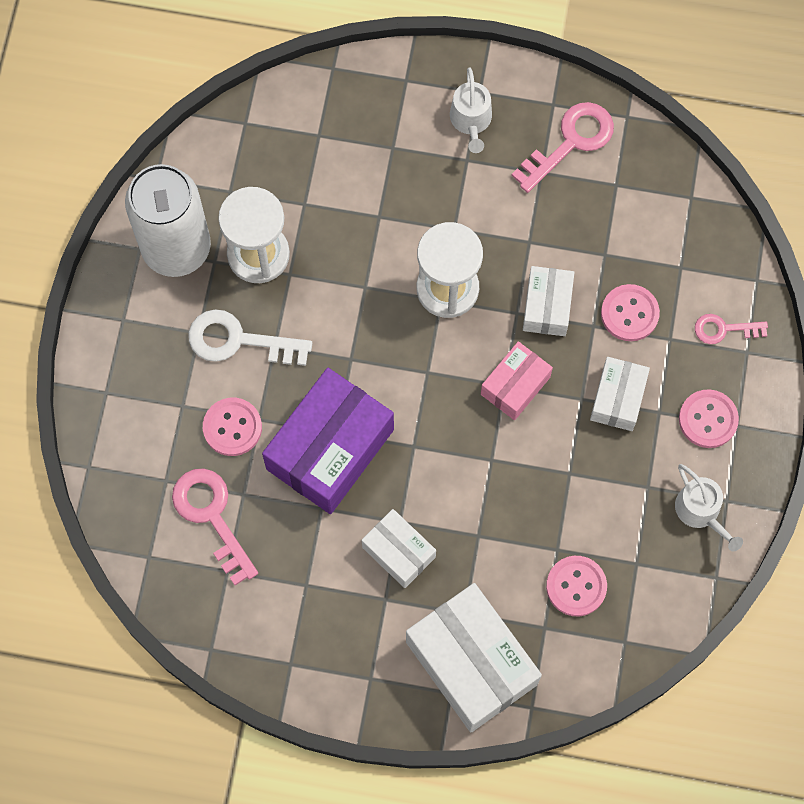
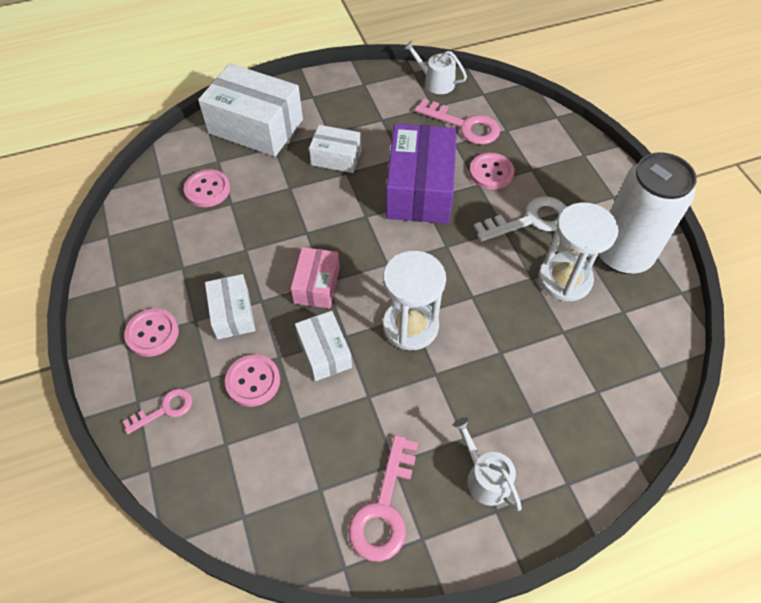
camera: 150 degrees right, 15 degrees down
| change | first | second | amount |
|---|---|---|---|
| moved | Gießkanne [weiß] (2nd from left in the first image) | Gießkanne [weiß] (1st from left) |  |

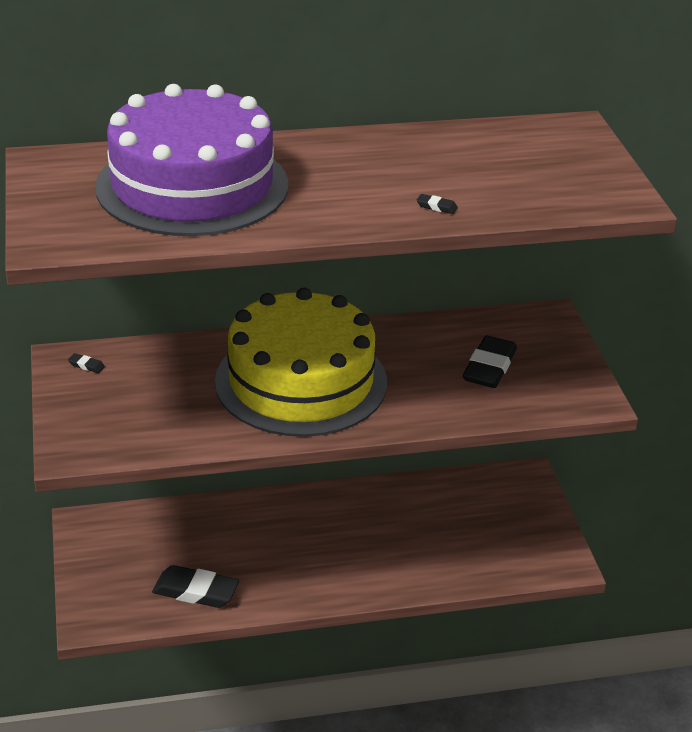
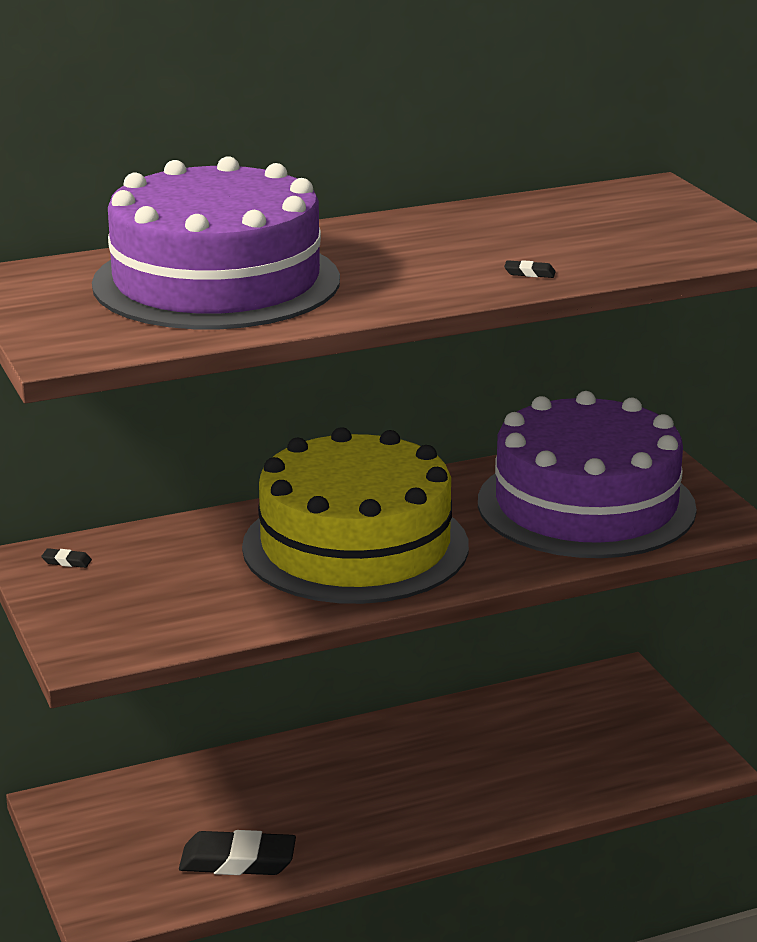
camera: 10 degrees left, 10 degrees down
| change | first | second | amount |
|---|---|---|---|
| replaced | Radiergummi [schwarz] (4th from left) | Kuchen [lila] (2nd from left) |  |

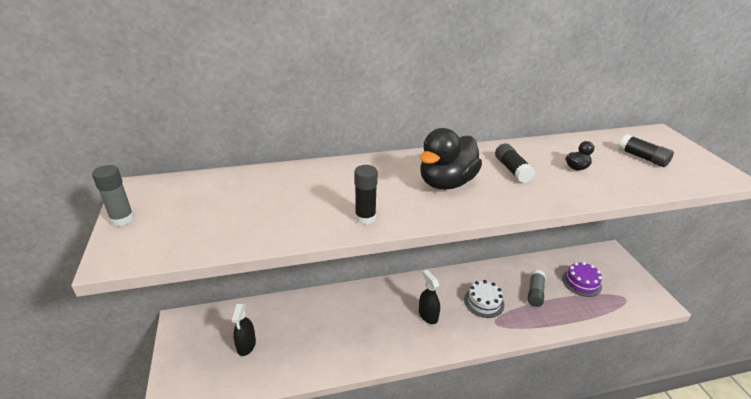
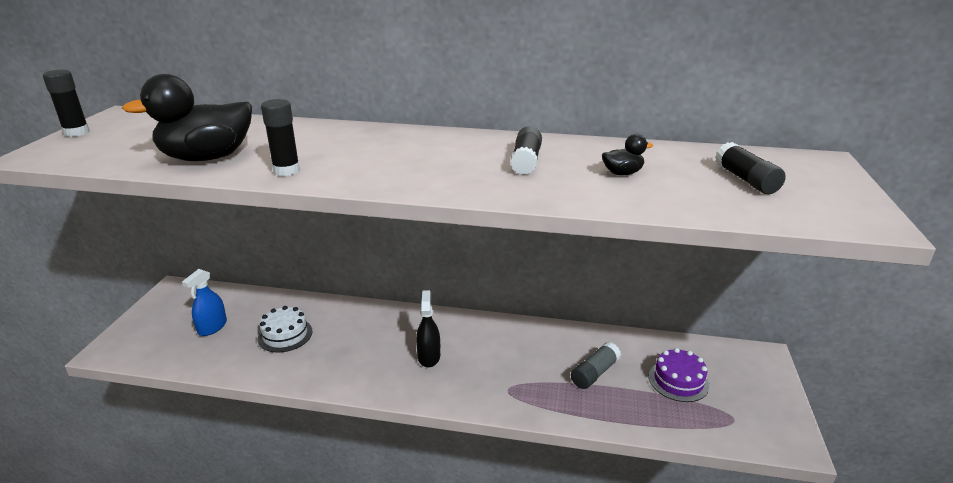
camera: 25 degrees right, 5 degrees down
| change | first | second | amount |
|---|---|---|---|
| moved | Ente [schwarz] (1st from left) |  |  |
| moved | Kuchen [weiß] |  |  |
| recoloured | Klebestift [grau] (1st from left) | Klebestift [schwarz] (1st from left) |  |
| recoloured | Sprühflasche [schwarz] (1st from left) | Sprühflasche [blau] |  |

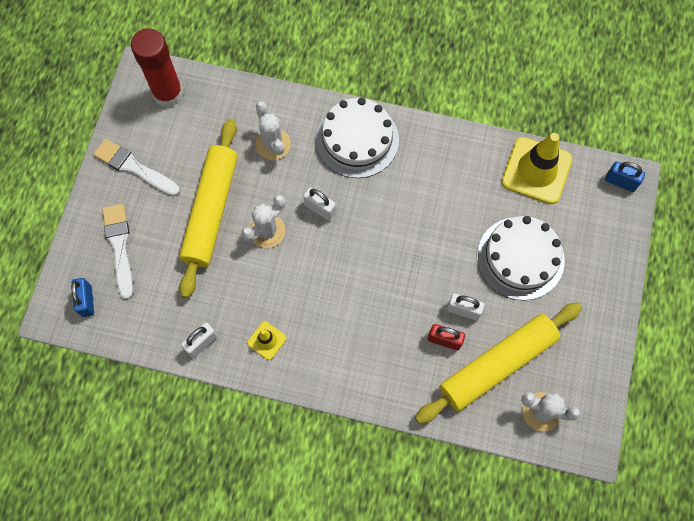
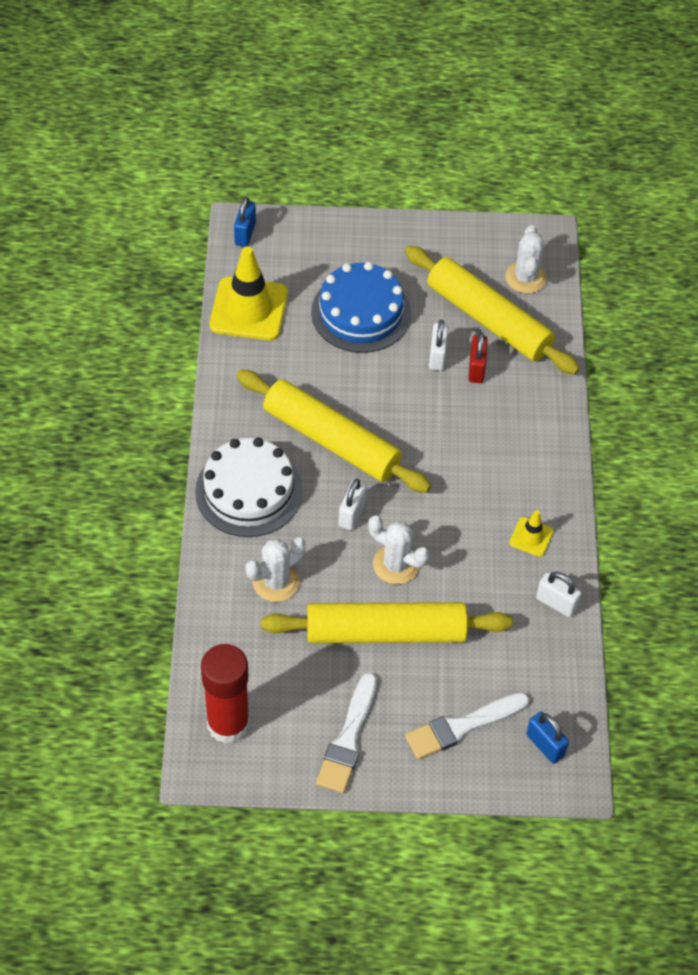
camera: 105 degrees left, 15 degrees down
| change | first | second | amount |
|---|---|---|---|
| added |  | Nudelholz [gelb] (1st from left) |  |
| recoloured | Kuchen [weiß] (2nd from left) | Kuchen [blau] |  |
| turned | Vorhängeschloss [blau] (1st from left in the first image) | Vorhängeschloss [blau] (2nd from left) | 75 degrees clockwise |

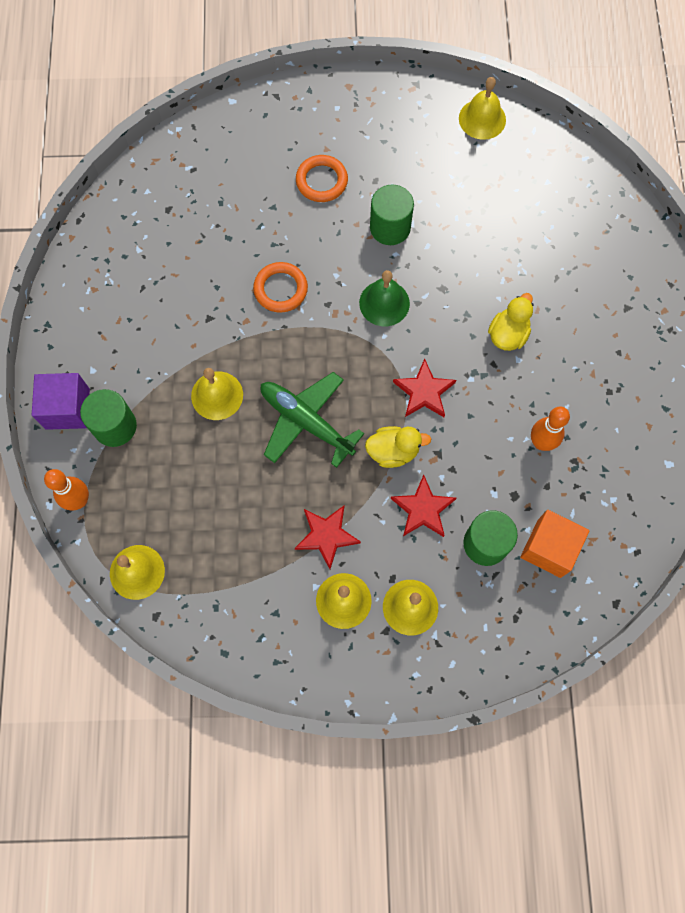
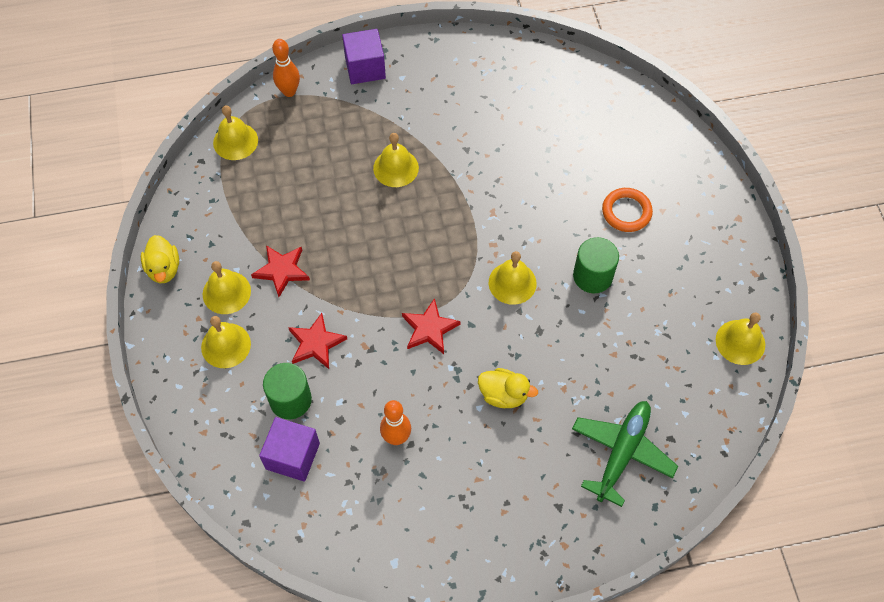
camera: 80 degrees right, 10 degrees down
| change | first | second | amount |
|---|---|---|---|
| removed | Vollzylinder [grün] (1st from left) |  |  |
| removed | Ring [orange] (1st from left) |  |  |
| moved | Flugzeug [grün] |  |  |
| moved | Ente [gelb] (1st from left) |  |  |
| recoloured | Glocke [grün] | Glocke [gelb] (5th from left) |  |
| recoloured | Kubus [orange] | Kubus [lila] (1st from left) |  |

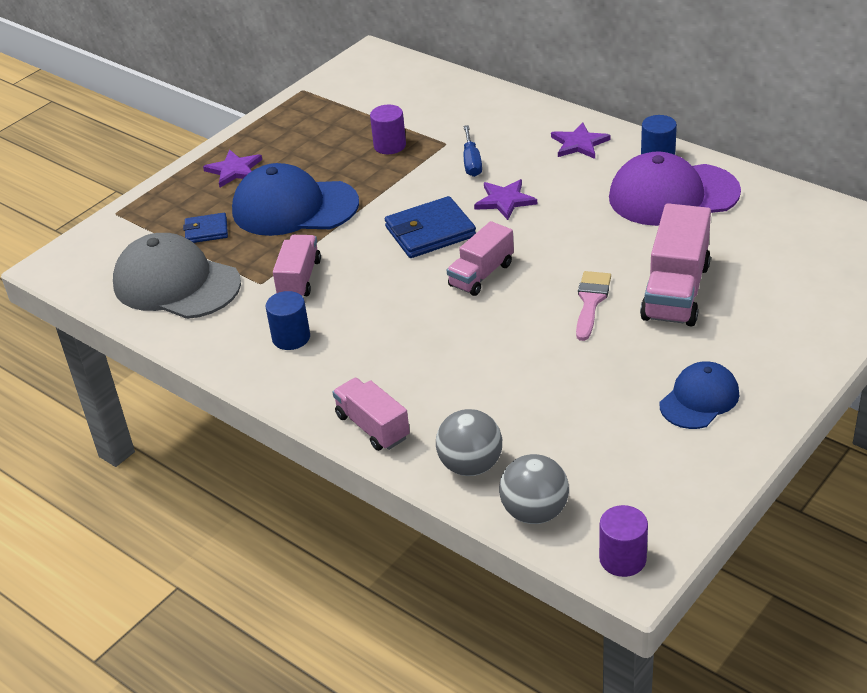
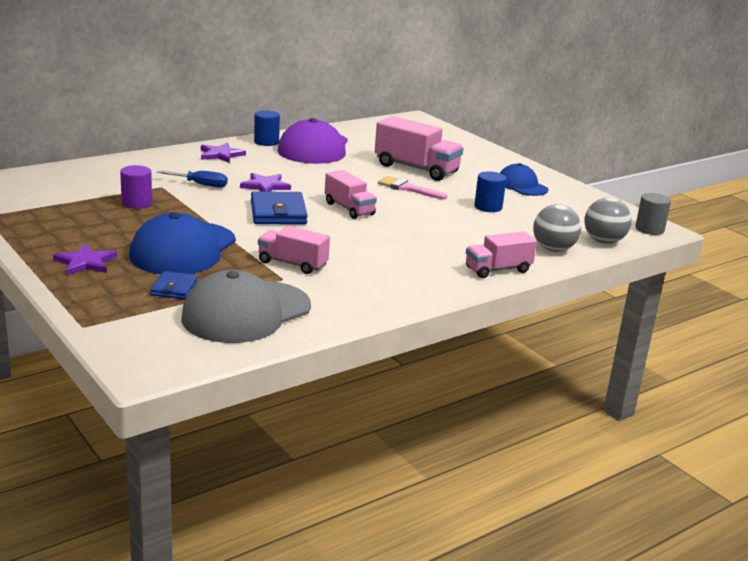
camera: 80 degrees left, 15 degrees down
| change | first | second | amount |
|---|---|---|---|
| moved | Vollzylinder [blau] (1st from left in the first image) | Vollzylinder [blau] (2nd from left) |  |
| recoloured | Vollzylinder [lila] (2nd from left) | Vollzylinder [grau] |  |

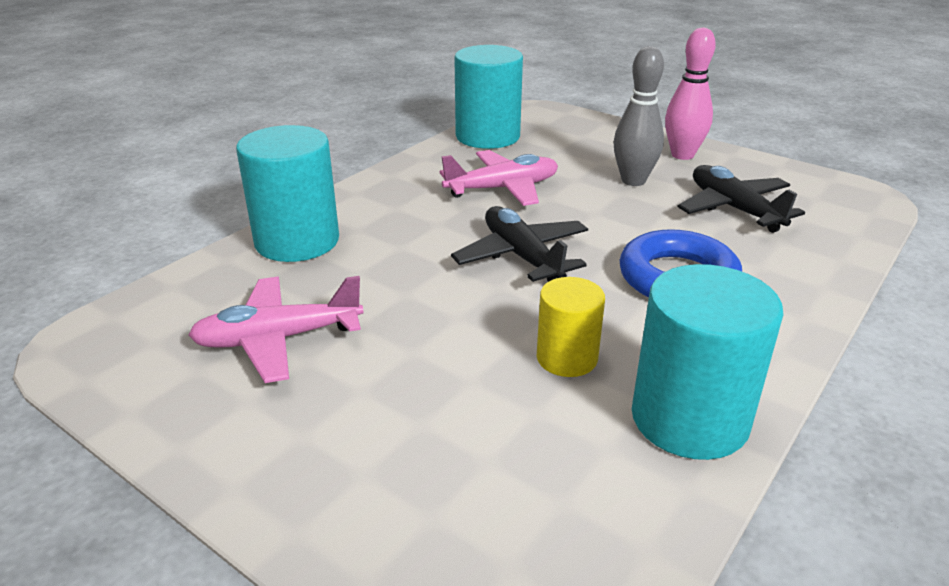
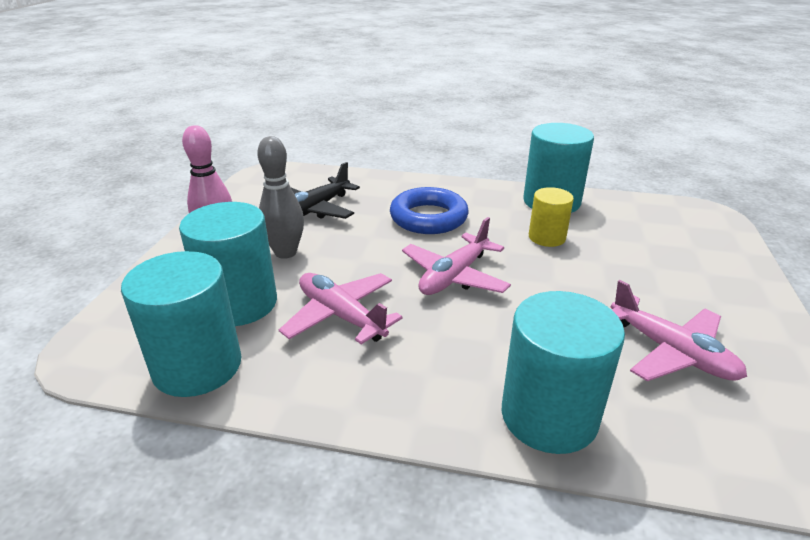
camera: 115 degrees left, 0 degrees up
| change | first | second | amount |
|---|---|---|---|
| added |  | Vollzylinder [türkis] (2nd from left) |  |
| recoloured | Flugzeug [schwarz] (1st from left) | Flugzeug [rosa] (2nd from left) |  |

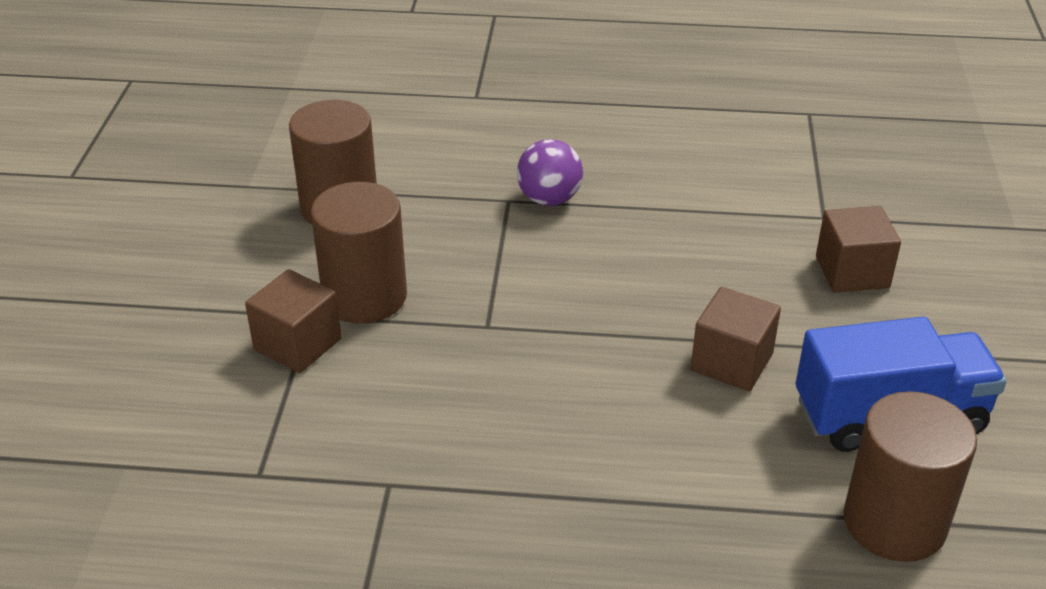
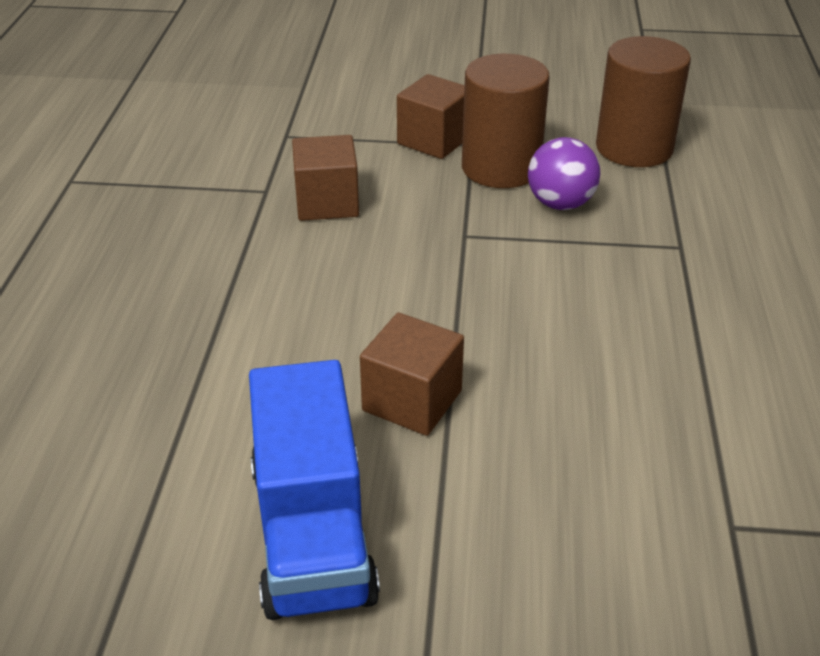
camera: 90 degrees right, 0 degrees up
| change | first | second | amount |
|---|---|---|---|
| removed | Vollzylinder [braun] (3rd from left) |  |  |
| moved | Ball [lila] |  |  |
| moved | Kubus [braun] (3rd from left in the first image) | Kubus [braun] (1st from left) |  |

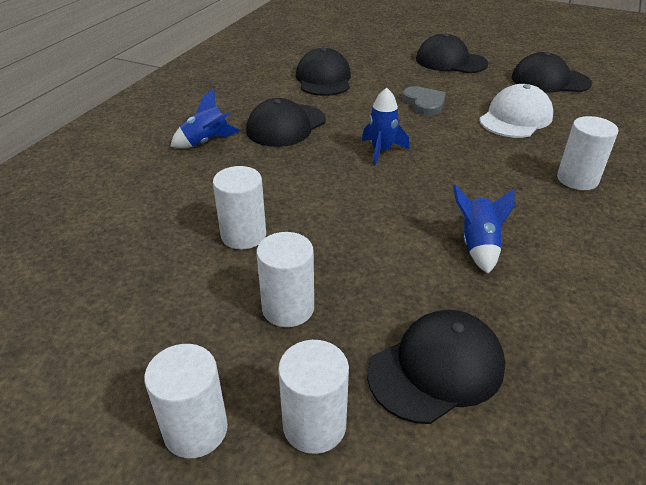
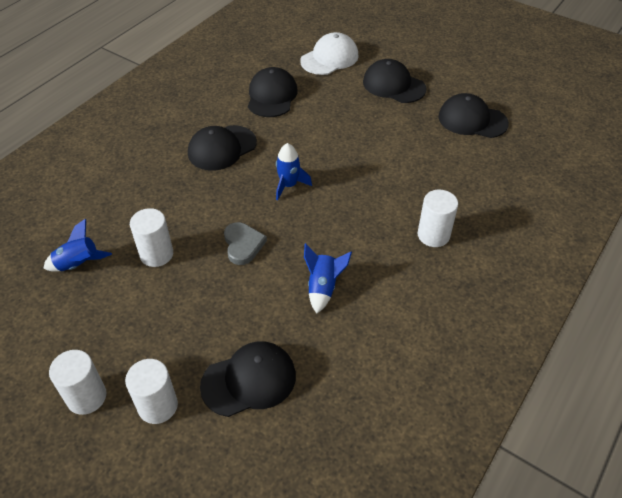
camera: 10 degrees right, 10 degrees up
| change | first | second | amount |
|---|---|---|---|
| removed | Vollzylinder [weiß] (3rd from left) |  |  |
| moved | Rakete [blau] (1st from left) |  |  |
| moved | Herz [grau] |  |  |
| moved | Kappe [weiß] |  |  |

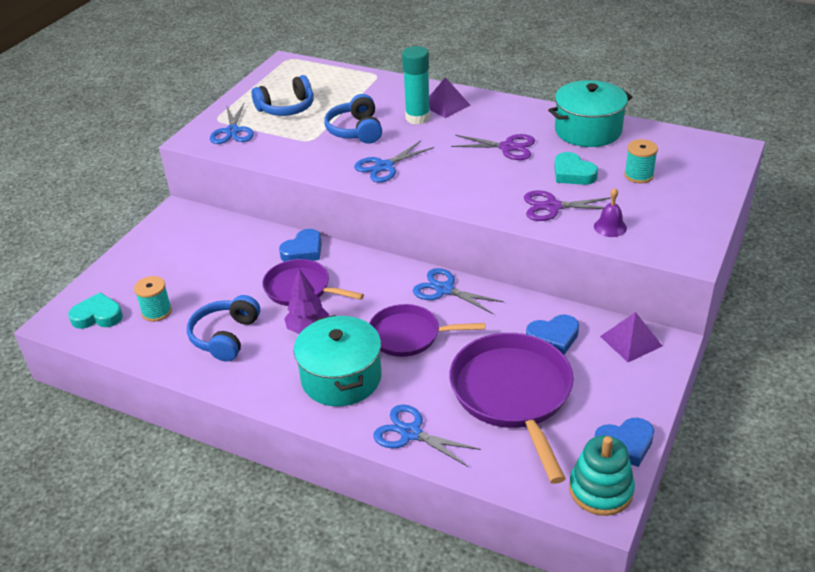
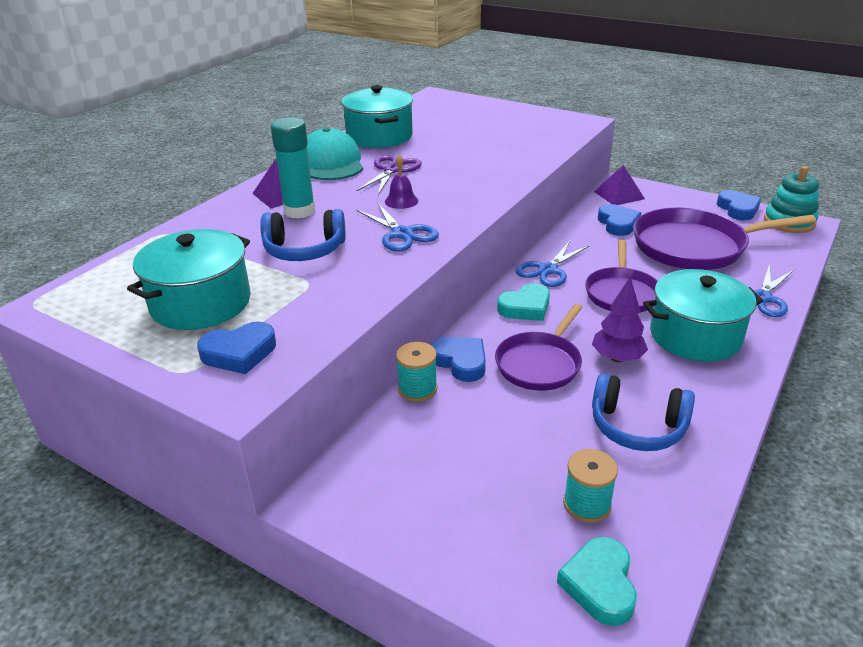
camera: 85 degrees left, 5 degrees down
| change | first | second | amount |
|---|---|---|---|
| removed | Schere [lila] (2nd from left) |  |  |
| added |  | Kappe [türkis] |  |
| moved | Herz [türkis] (2nd from left in the first image) | Herz [türkis] (1st from left) |  |
| moved | Glocke [lila] |  |  |
| moved | Garnrolle [türkis] (2nd from left in the first image) | Garnrolle [türkis] (1st from left) |  |
| replaced | Schere [blau] (1st from left) | Herz [blau] (1st from left) |  |
| replaced | Kopfhörer [blau] (2nd from left) | Kochtopf [türkis] (1st from left) |  |

